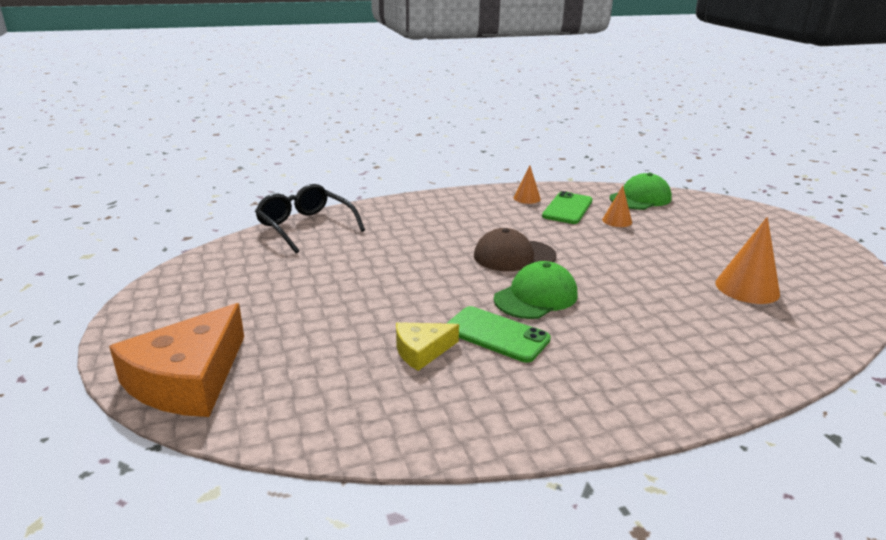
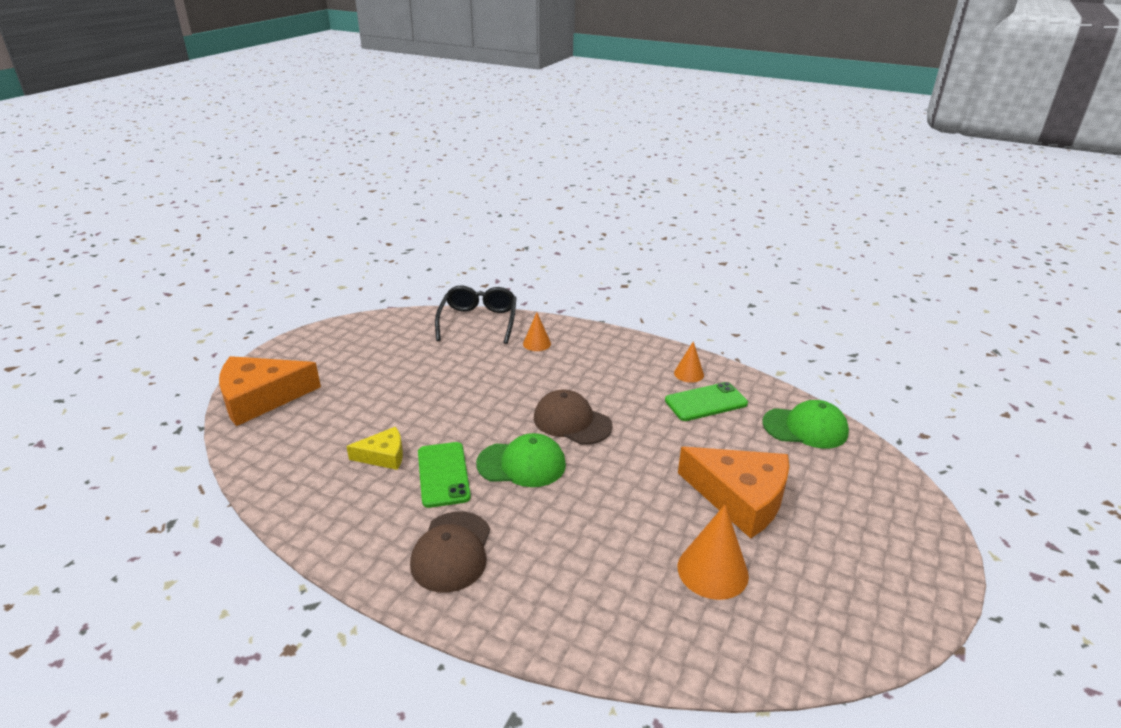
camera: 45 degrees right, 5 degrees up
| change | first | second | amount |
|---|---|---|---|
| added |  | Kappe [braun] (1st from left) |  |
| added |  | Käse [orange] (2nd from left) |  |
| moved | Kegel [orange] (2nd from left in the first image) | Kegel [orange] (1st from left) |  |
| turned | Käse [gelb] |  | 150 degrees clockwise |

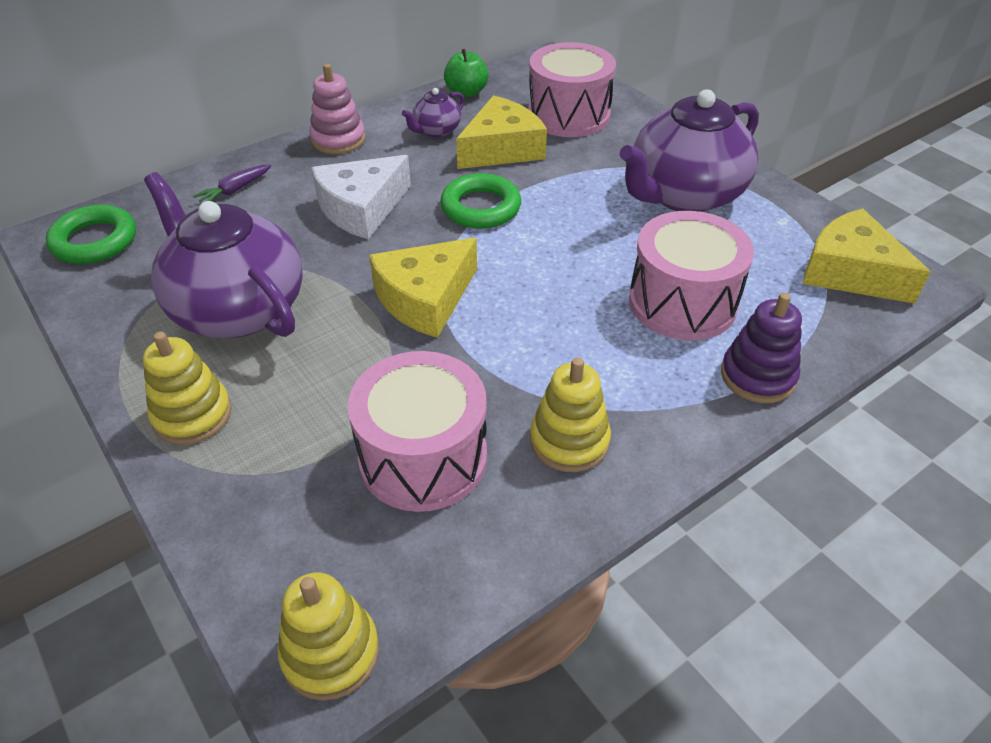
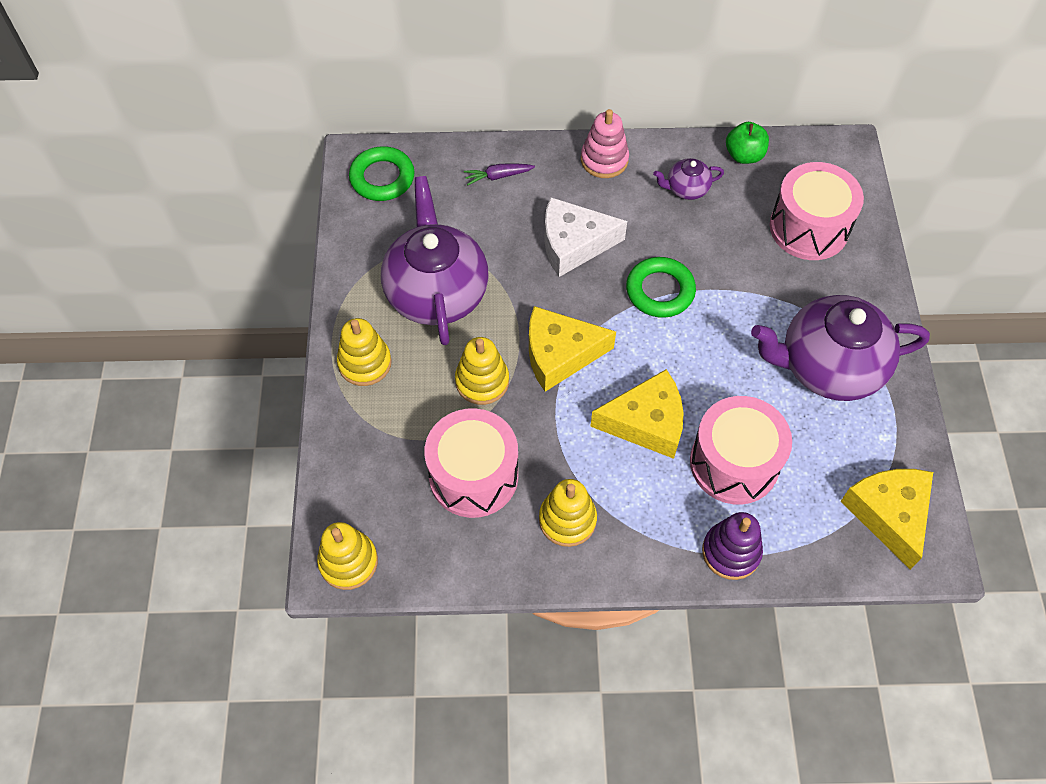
camera: 35 degrees right, 15 degrees up
| change | first | second | amount |
|---|---|---|---|
| added |  | Stapelspielzeug [gelb] (3rd from left) |  |
| moved | Käse [gelb] (2nd from left) |  |  |

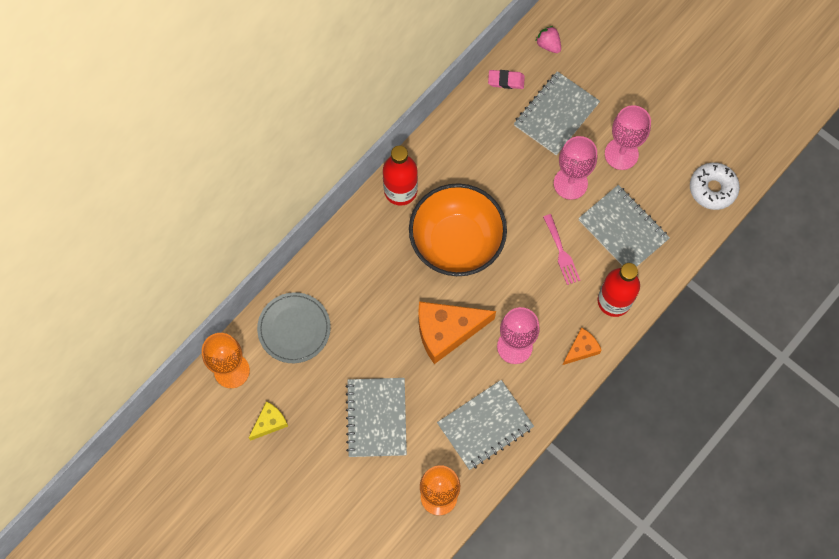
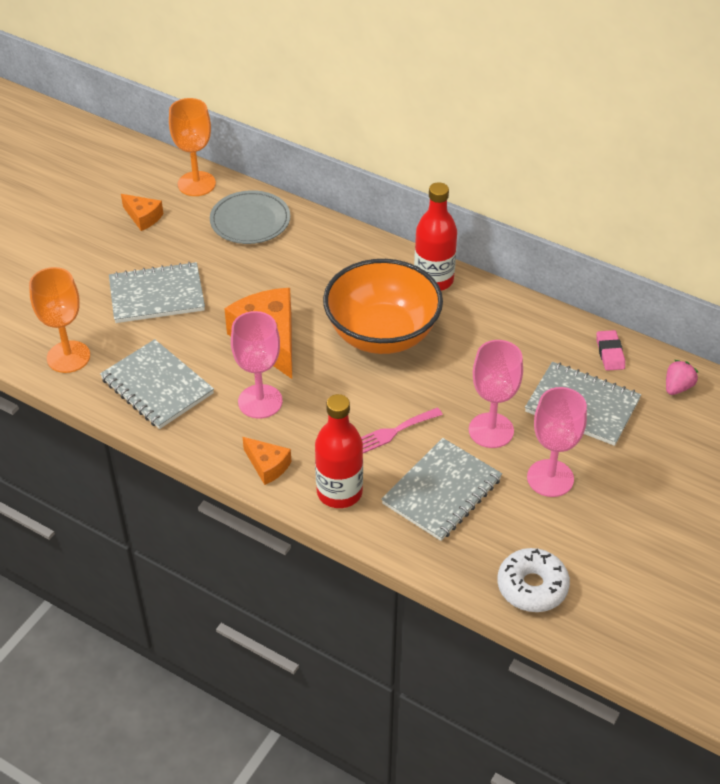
camera: 80 degrees right, 25 degrees down
| change | first | second | amount |
|---|---|---|---|
| recoloured | Käse [gelb] | Käse [orange] (1st from left) |  |

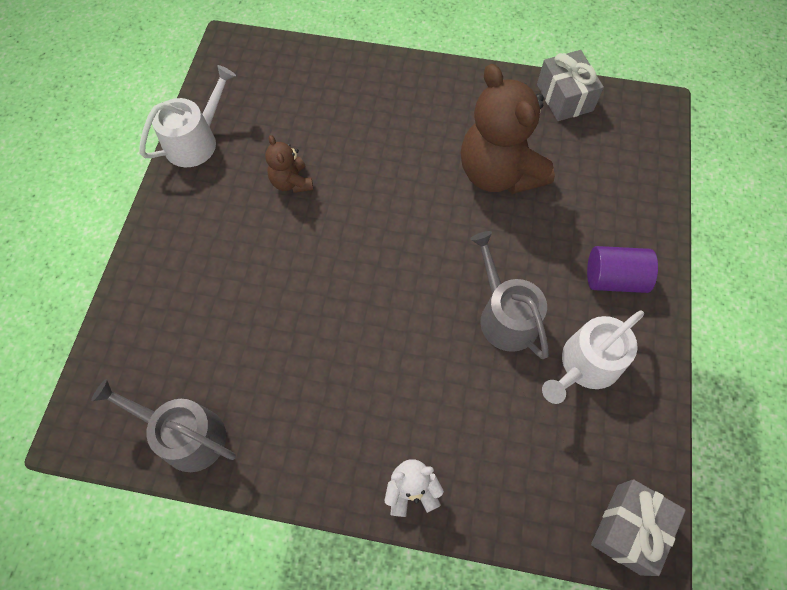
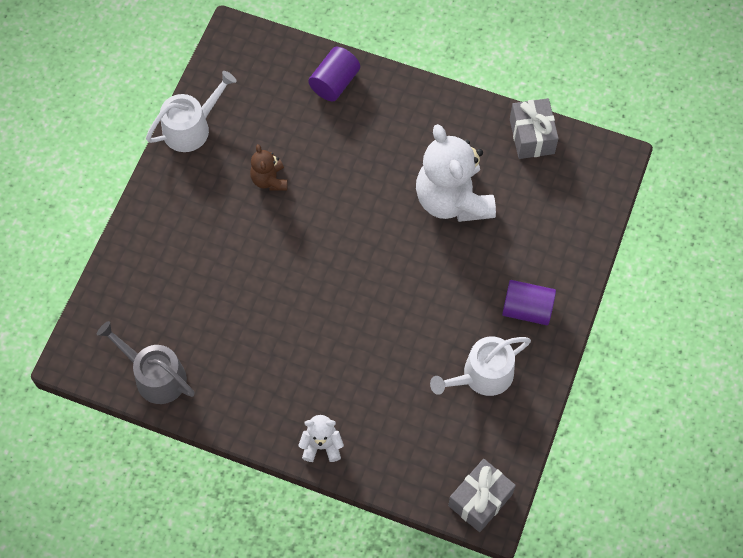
camera: 10 degrees right, 0 degrees up
| change | first | second | amount |
|---|---|---|---|
| removed | Gießkanne [grau] (2nd from left) |  |  |
| added |  | Vollzylinder [lila] (1st from left) |  |
| recoloured | Teddybär [braun] (2nd from left) | Teddybär [weiß] (2nd from left) |  |

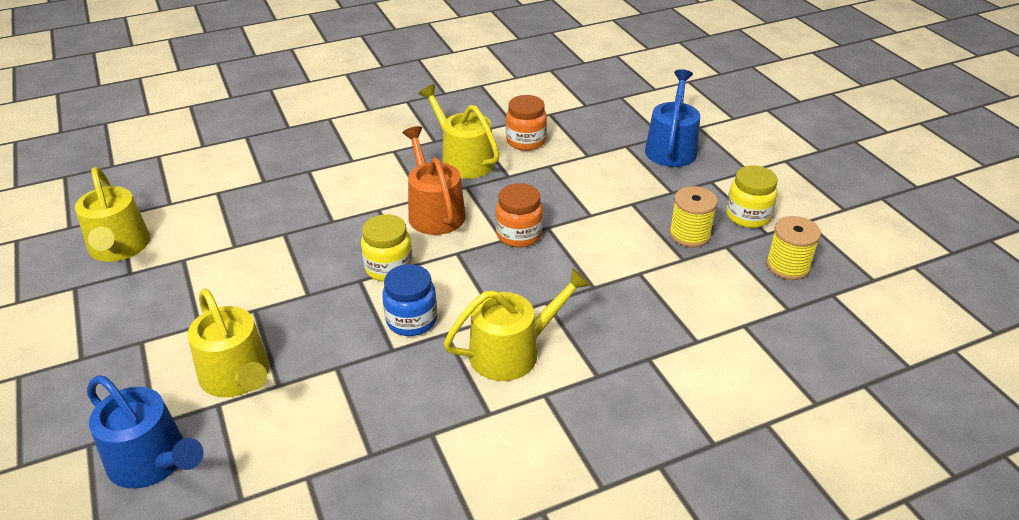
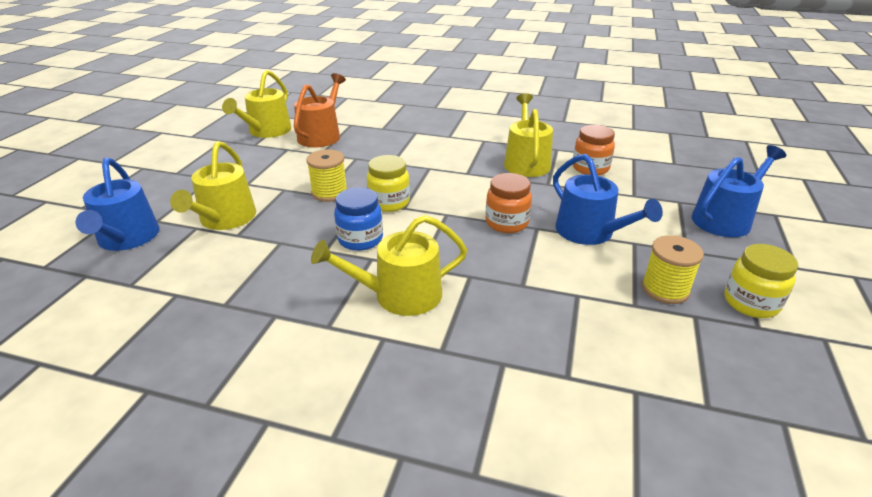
camera: 40 degrees right, 5 degrees down
| change | first | second | amount |
|---|---|---|---|
| added |  | Gießkanne [blau] (2nd from left) |  |
| moved | Gießkanne [orange] |  |  |
| moved | Garnrolle [gelb] (2nd from left in the first image) | Garnrolle [gelb] (1st from left) |  |
| turned | Gießkanne [gelb] (4th from left in the first image) | Gießkanne [gelb] (3rd from left) | 150 degrees clockwise |

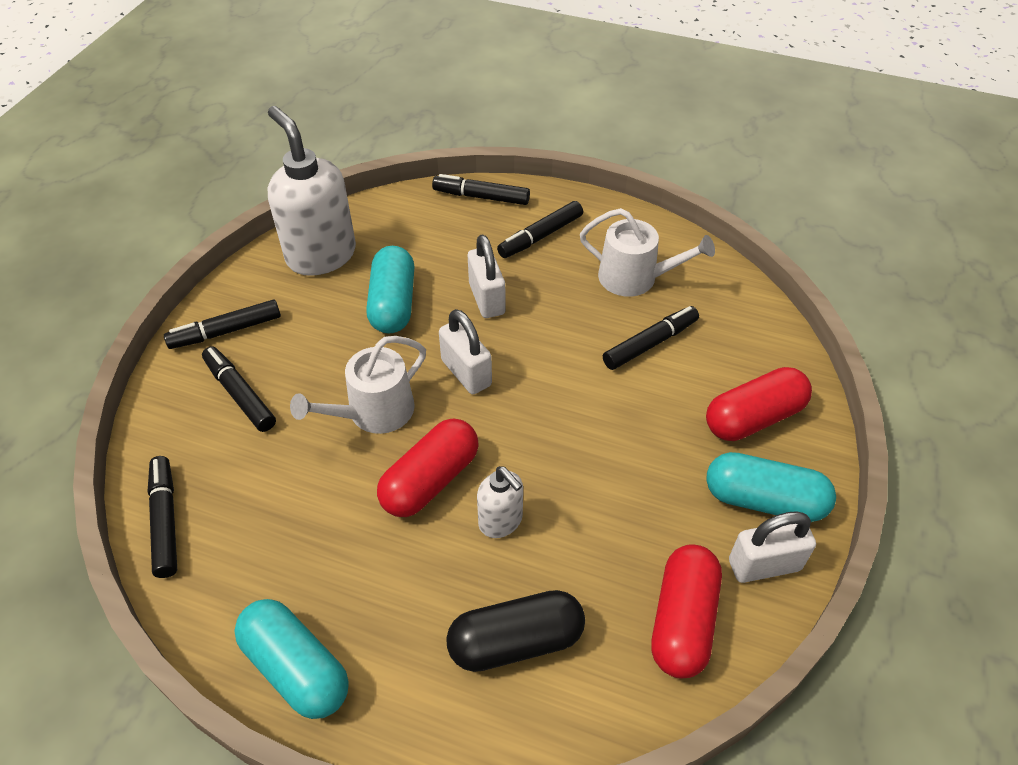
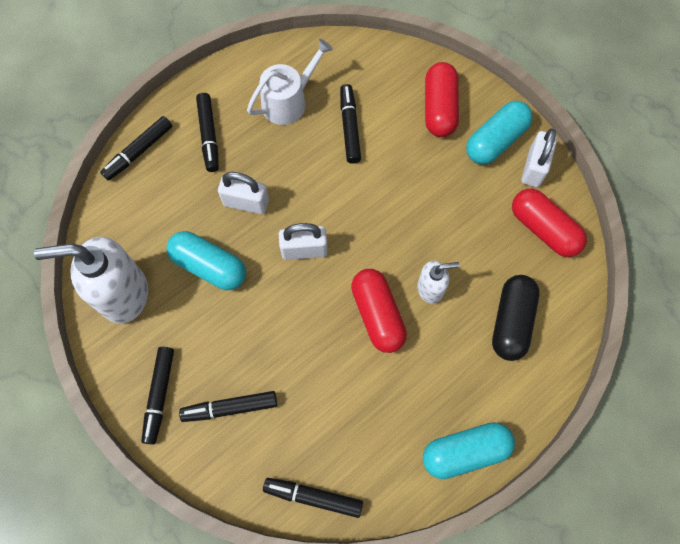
camera: 60 degrees left, 20 degrees up
| change | first | second | amount |
|---|---|---|---|
| removed | Gießkanne [weiß] (1st from left) |  |  |

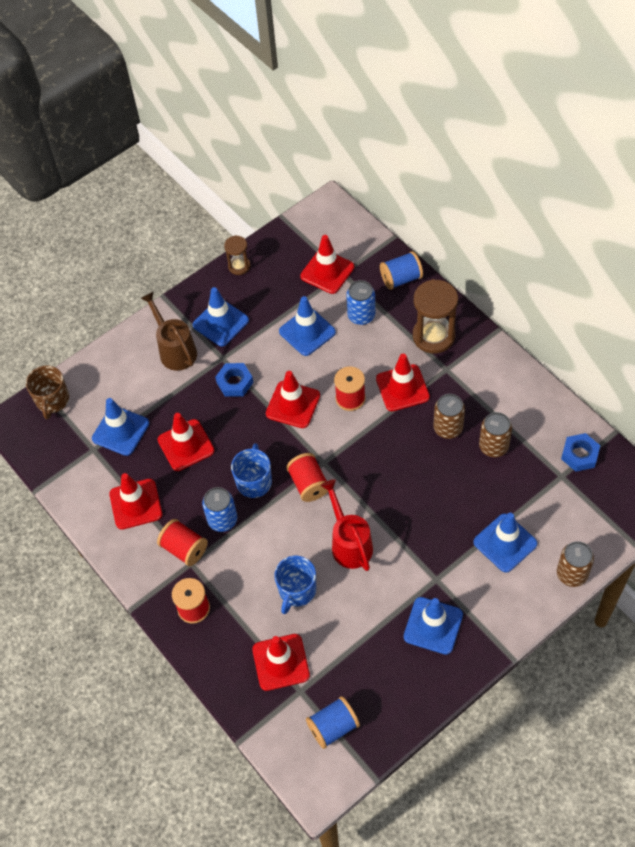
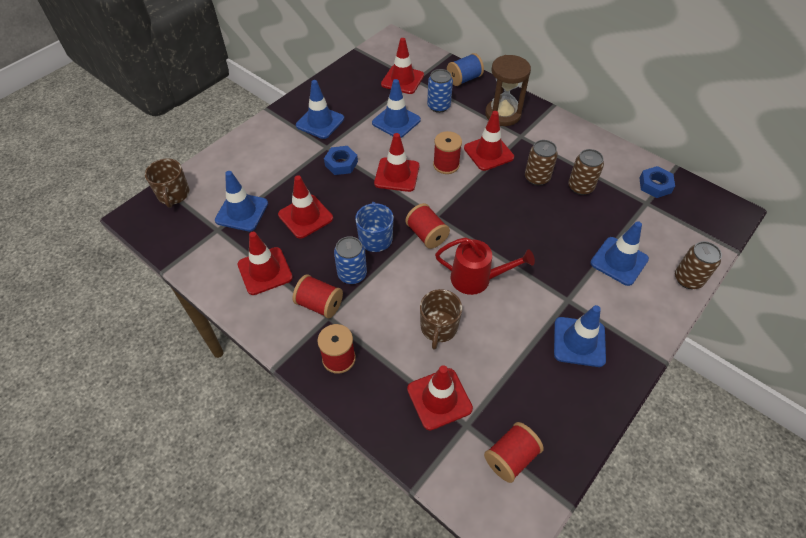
camera: 15 degrees left, 5 degrees down
| change | first | second | amount |
|---|---|---|---|
| removed | Gießkanne [braun] |  |  |
| removed | Sanduhr [braun] (1st from left) |  |  |
| recoloured | Tasse [blau] (2nd from left) | Tasse [braun] (2nd from left) |  |
| recoloured | Garnrolle [blau] (1st from left) | Garnrolle [rot] (5th from left) |  |
| turned | Gießkanne [rot] |  | 135 degrees clockwise |

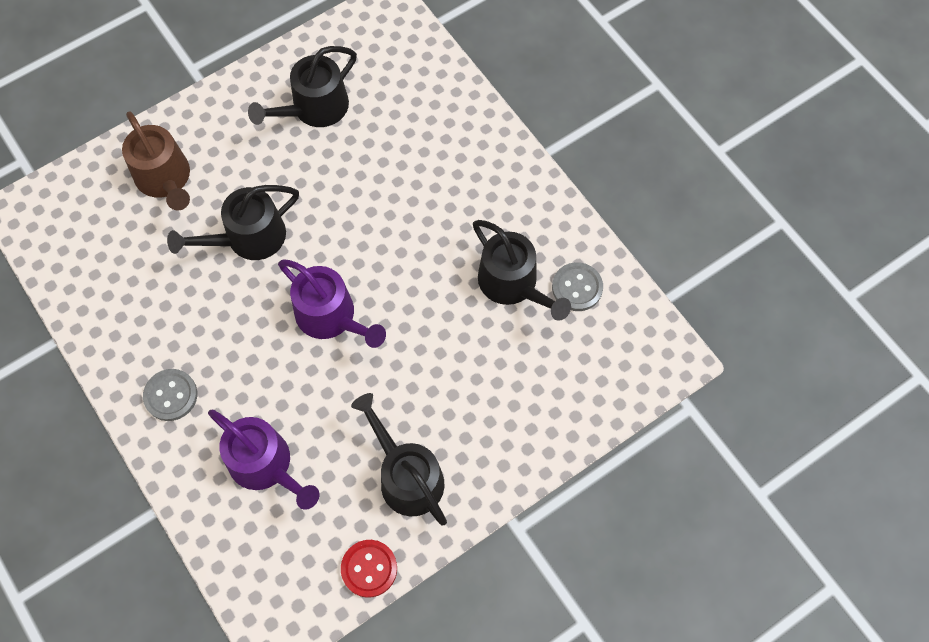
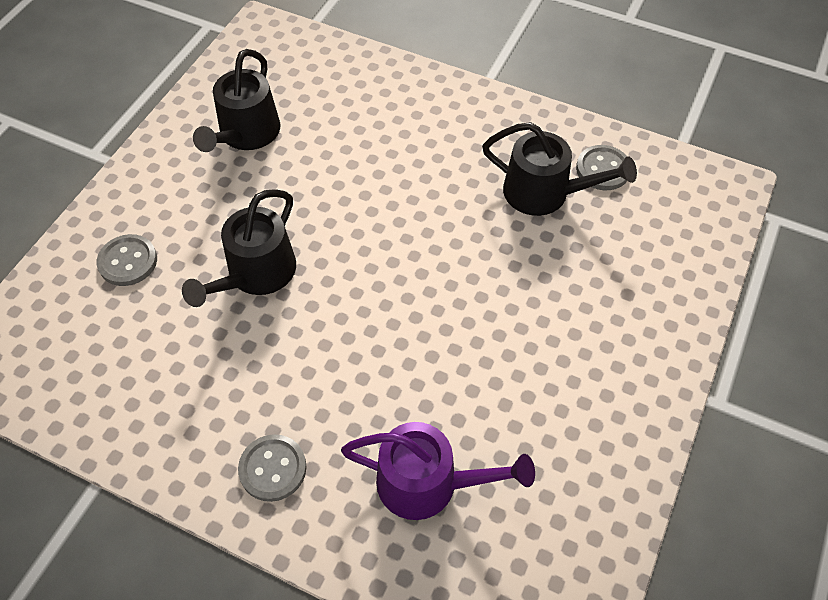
camera: 30 degrees left, 10 degrees down
| change | first | second | amount |
|---|---|---|---|
| removed | Gießkanne [lila] (2nd from left) |  |  |
| removed | Knopf [rot] |  |  |
| removed | Gießkanne [schwarz] (3rd from left) |  |  |
| replaced | Gießkanne [braun] | Knopf [grau] (1st from left) |  |

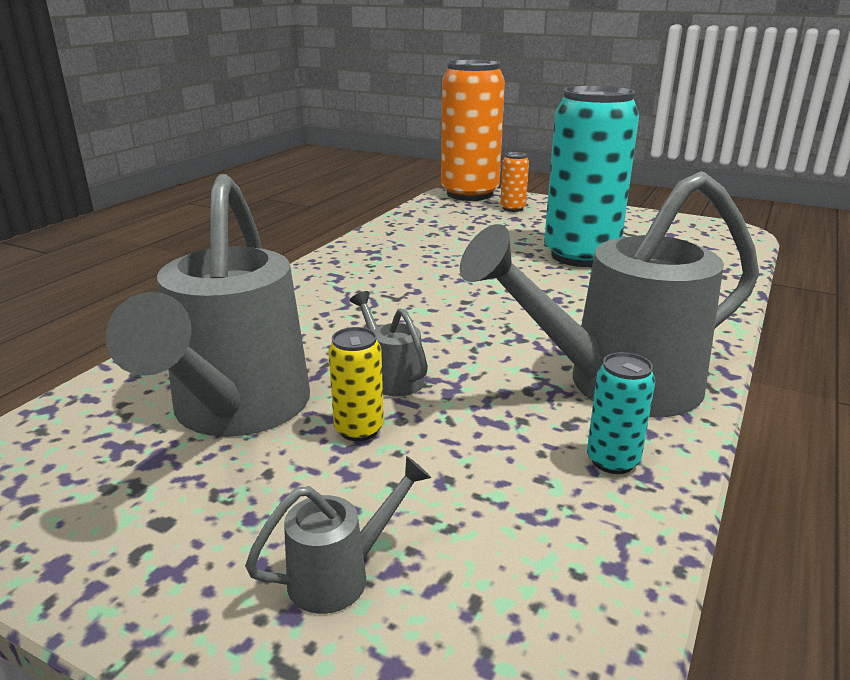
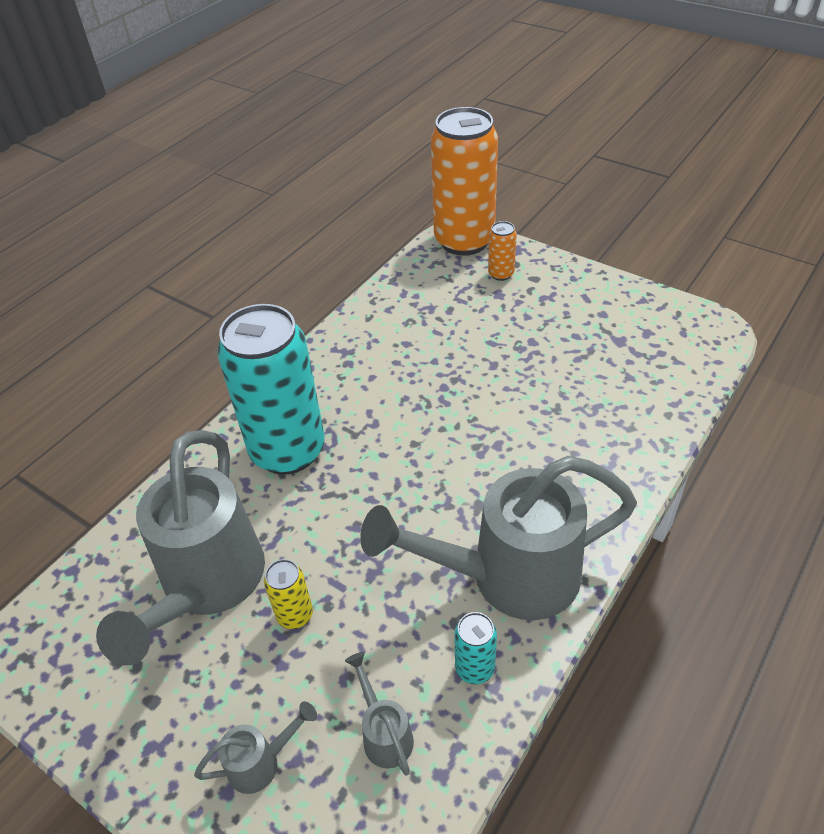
camera: 10 degrees right, 20 degrees up
| change | first | second | amount |
|---|---|---|---|
| moved | Gießkanne [grau] (3rd from left) |  |  |
| moved | Dose [türkis] (1st from left) |  |  |

